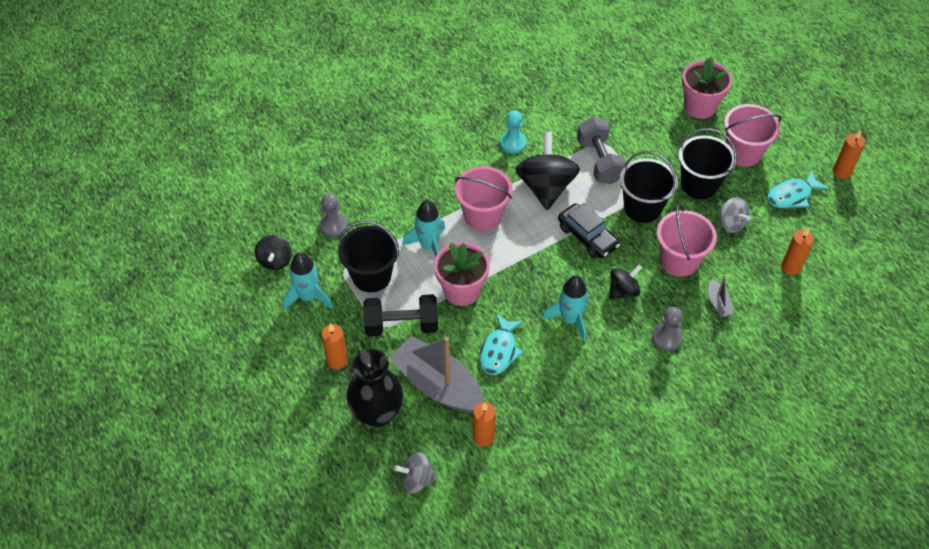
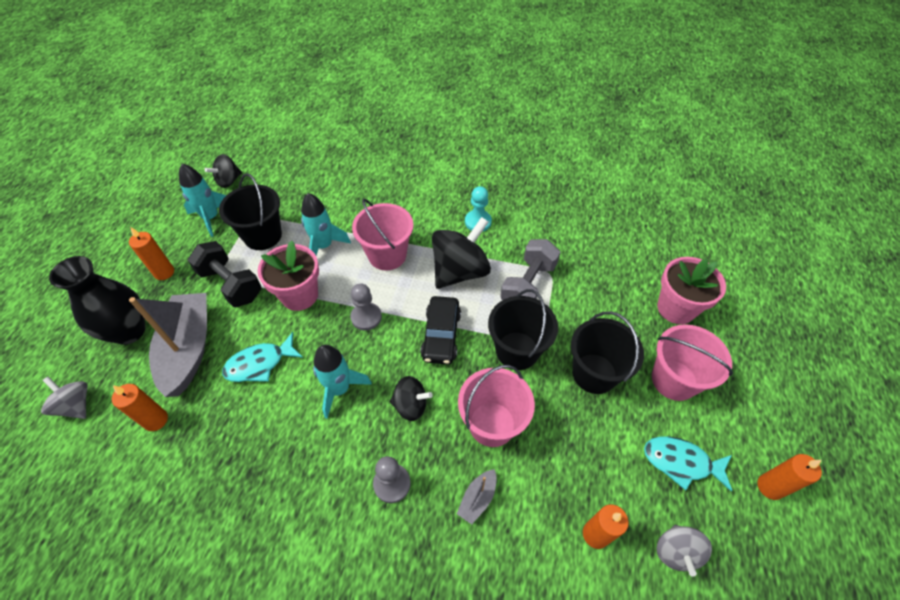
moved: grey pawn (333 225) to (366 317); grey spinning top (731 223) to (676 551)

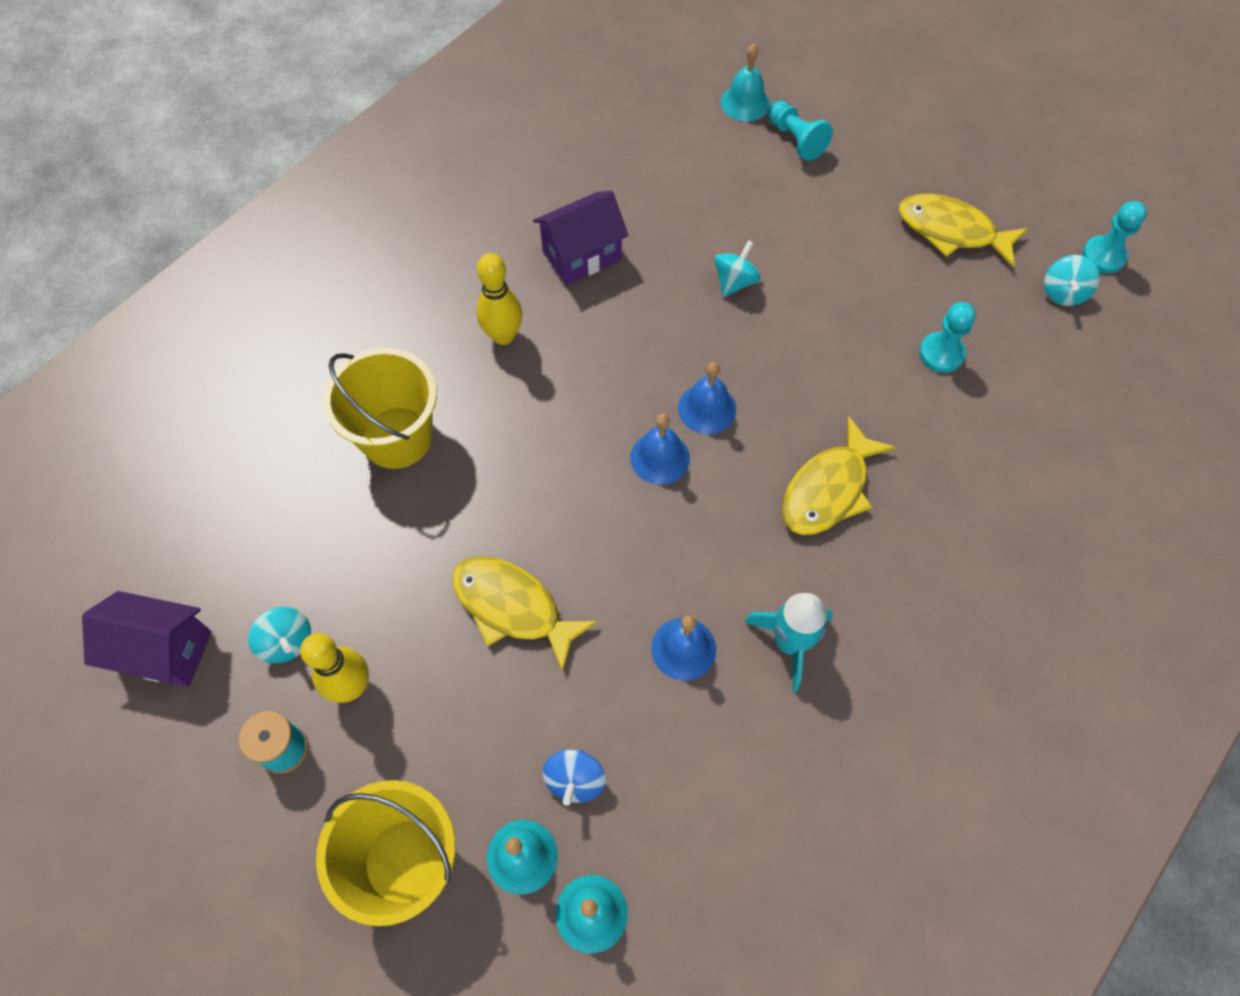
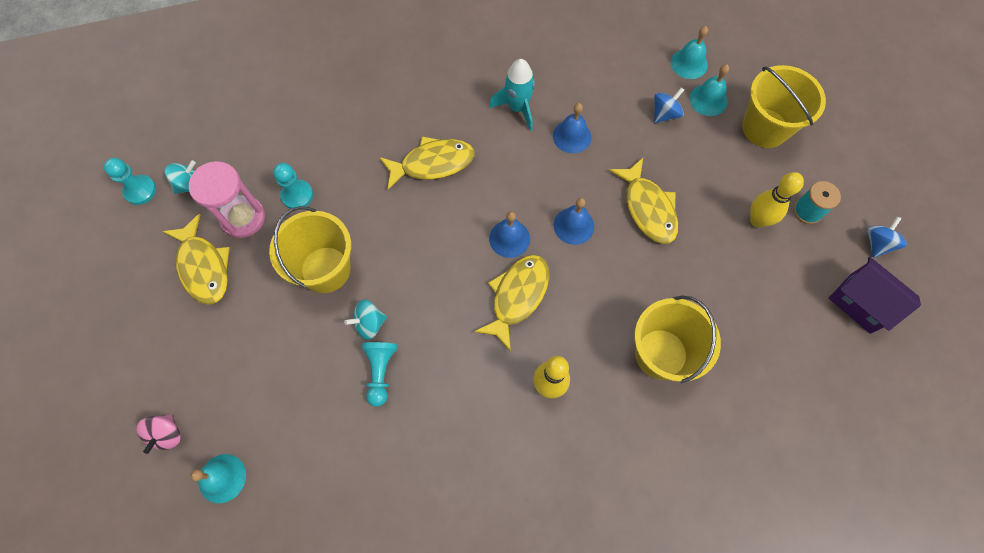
removed: turquoise spinning top (287 642); purple house (582 255)
added: pink spinning top (167 434); pink hourglass (243 218); yellow bucket (325 269); yellow fish (517 296); blue spinning top (877 243)
moved: blue bell (707 408) to (573 226); turquoise pawn (795 139) to (380 372)

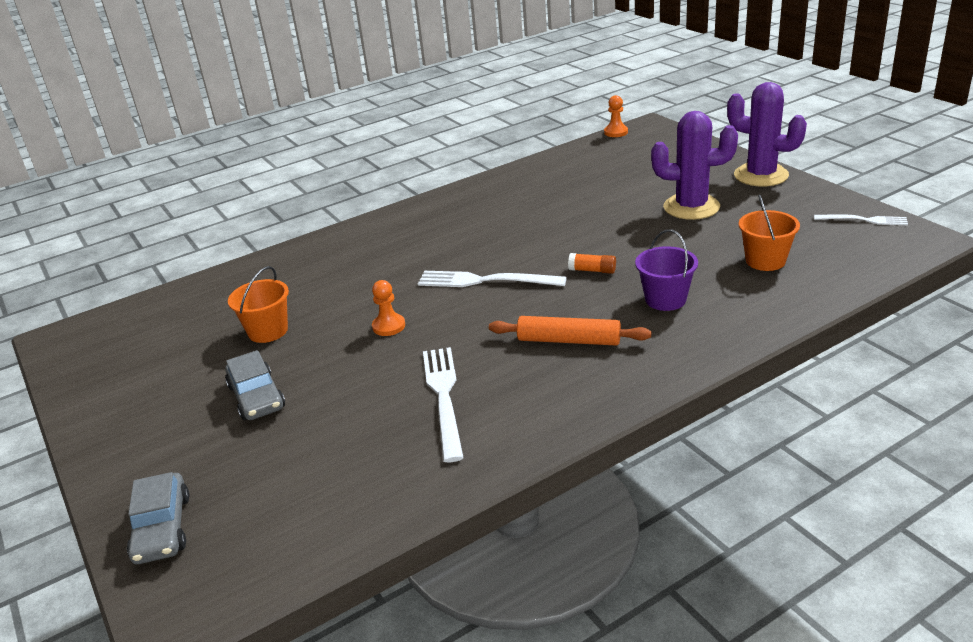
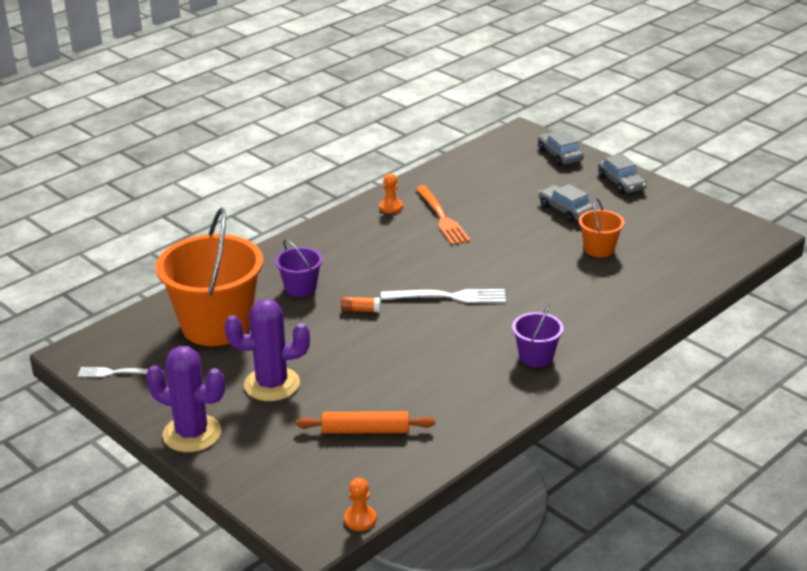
added: purple bucket (536 357); grey car (621 182)
moved: orange pawn (389 326) to (391 207); orange rolling pin (569 340) to (365 430)
recoloured: white fork (444 397) to orange fork (442 217)
resized: orange bucket (765 261) = (216 325) x2.13

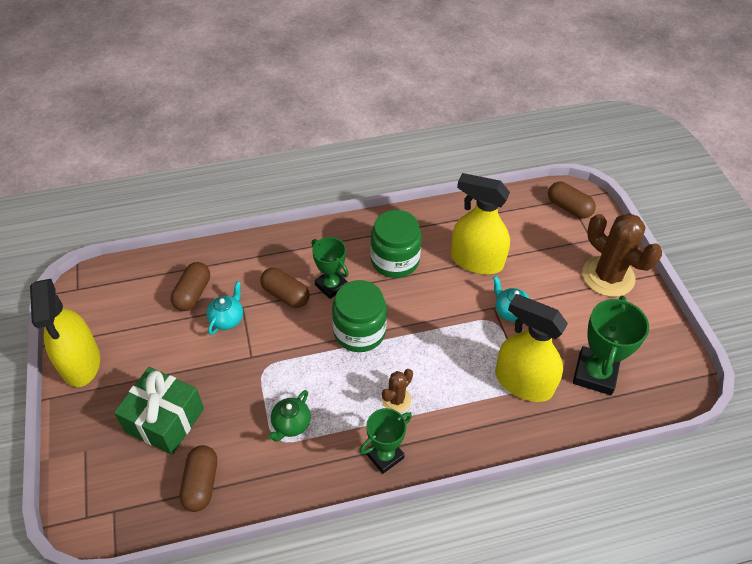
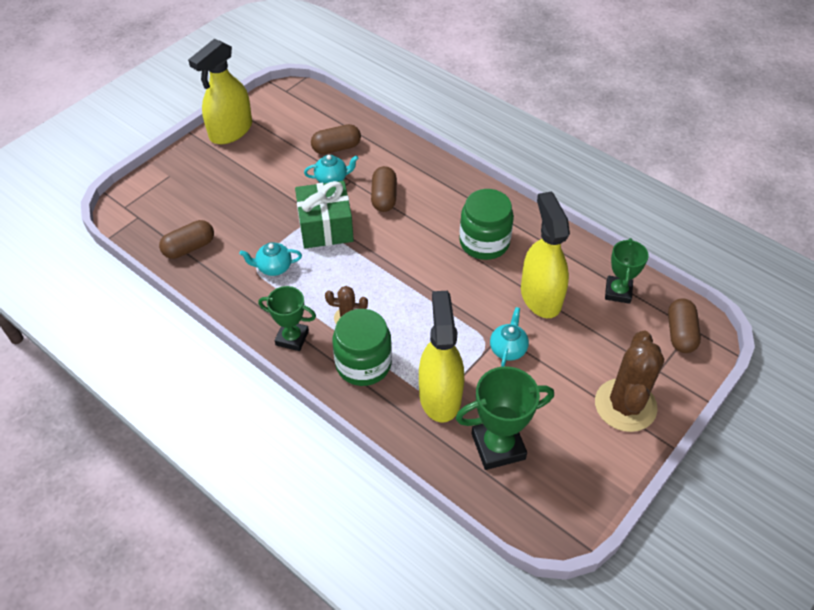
moved: green gift (165 420) to (325 227); green trophy (331 285) to (618 292); green jar (359 332) to (363 364)
recoloured: green teapot (291 424) to turquoise teapot (273 267)

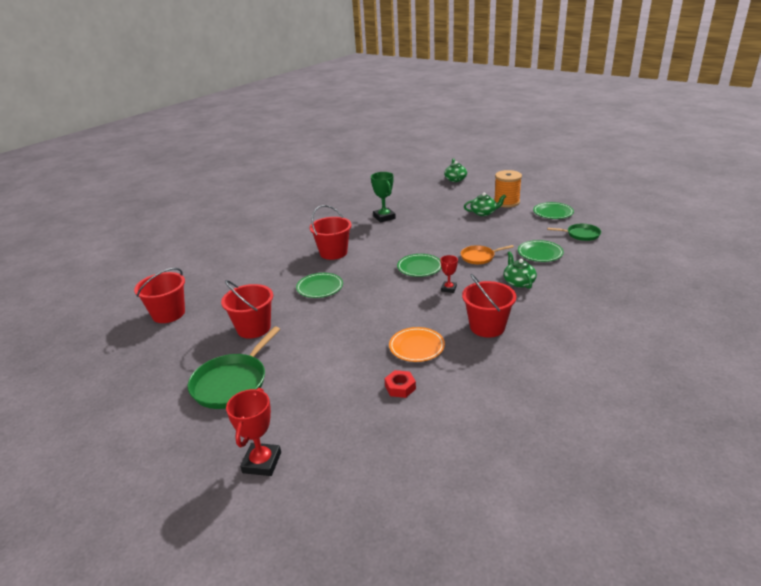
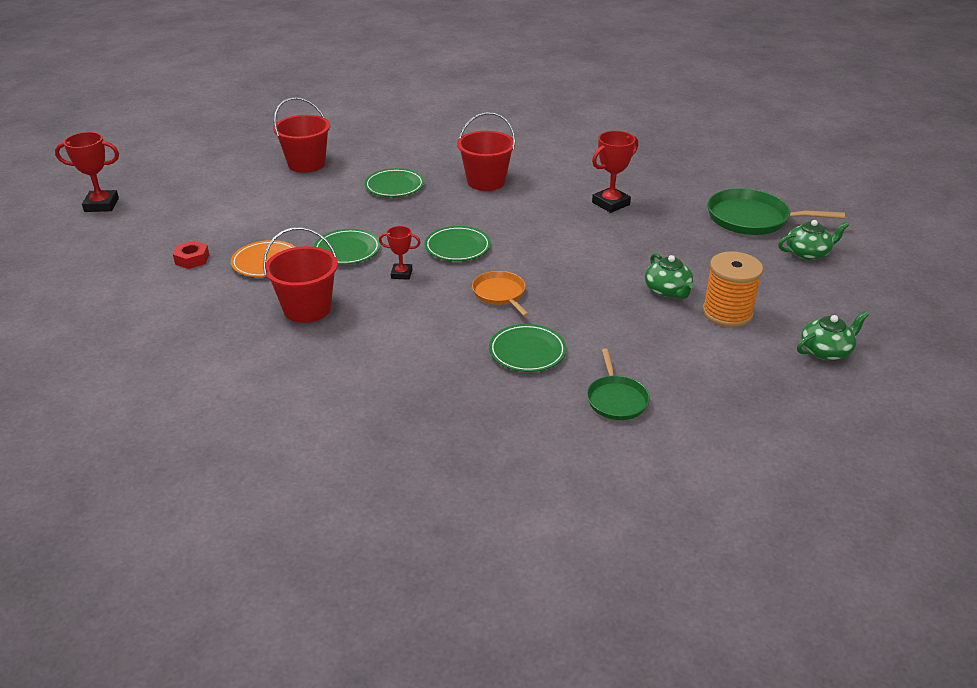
removed: red bucket (168 314)
moved: green pan (232 383) to (752 219); green teapot (518 282) to (826 351); green plate (553 213) to (347 250)
recoloured: green trophy (384 217) to red trophy (610 203)

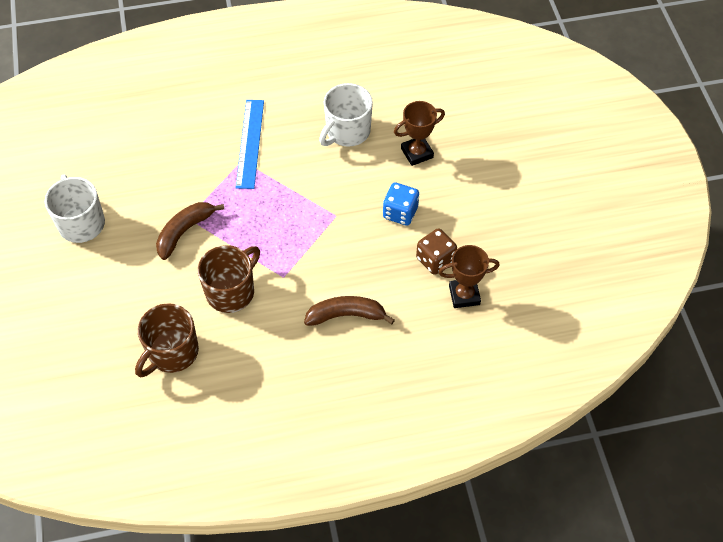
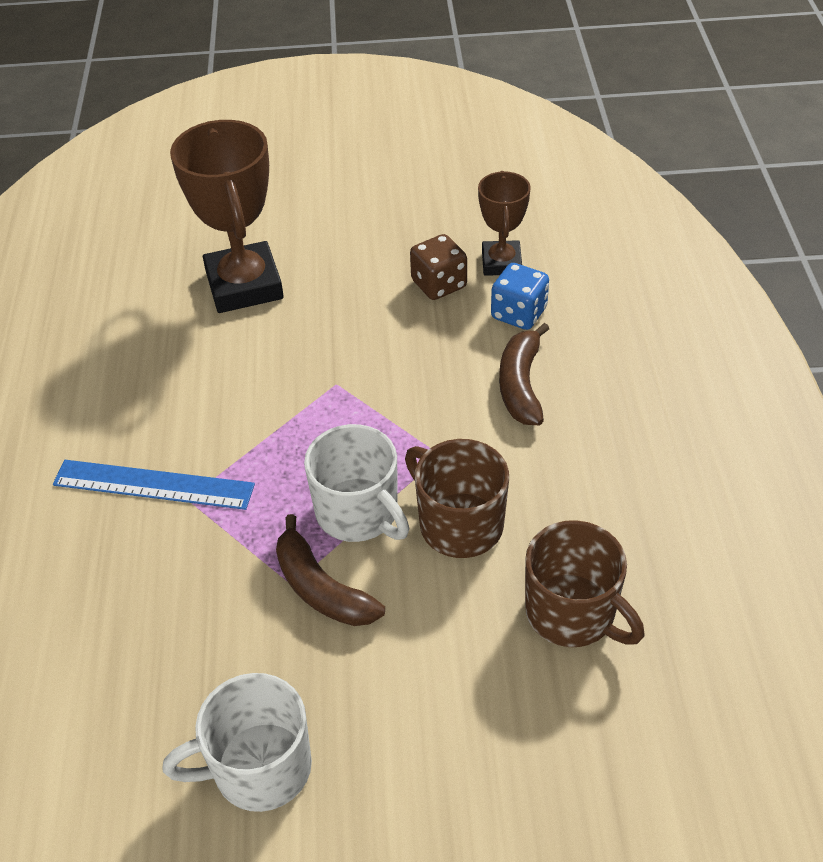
moved: white mug (347 131) to (358 513); blue dice (400 212) to (518 313)
resized: brown trophy (417 153) = (244 285) x1.75

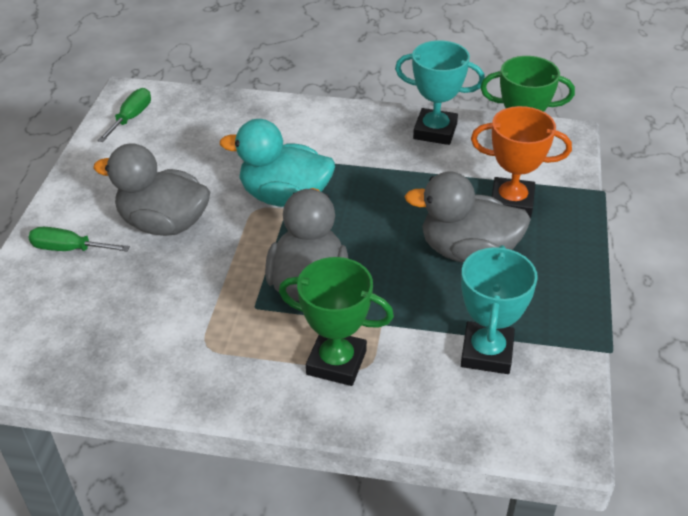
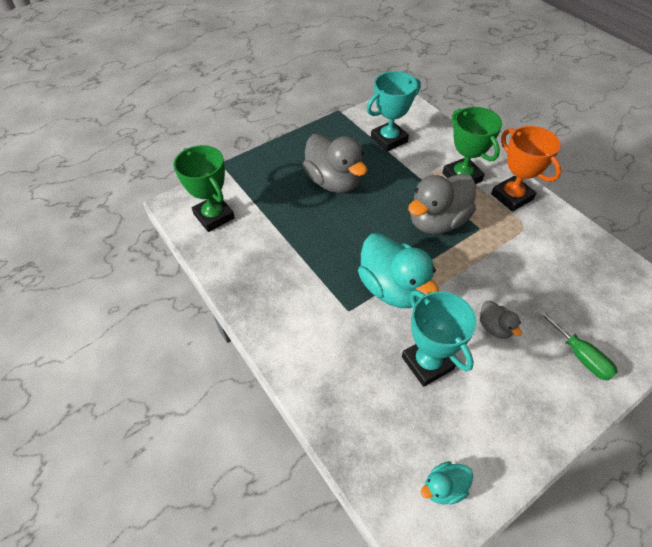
moved: turquoise trophy (435 131) to (427 363); orange trophy (511 202) to (511 197)
replaced: green screwdriver (131 118) to turquoise duck (444 487)
resized: grey duck (164 224) = (494 327) x0.47

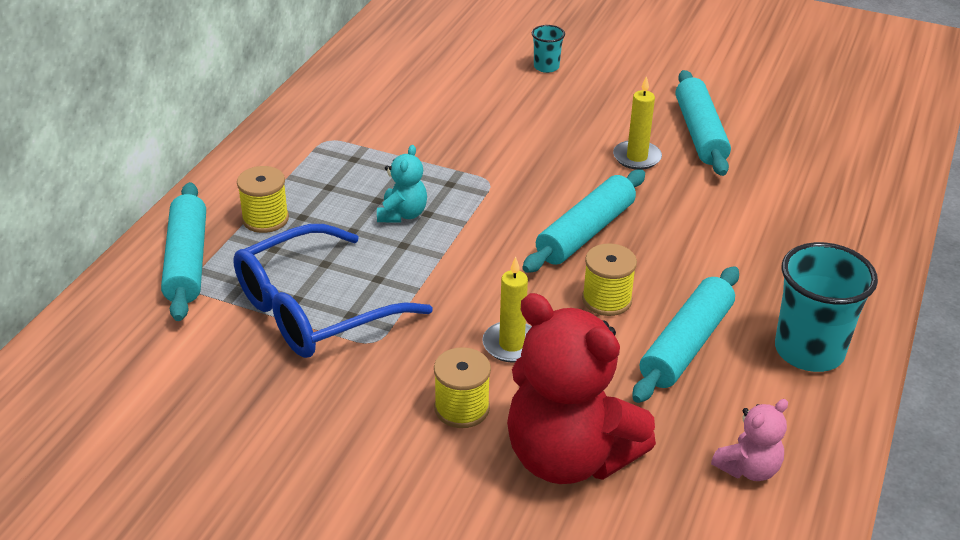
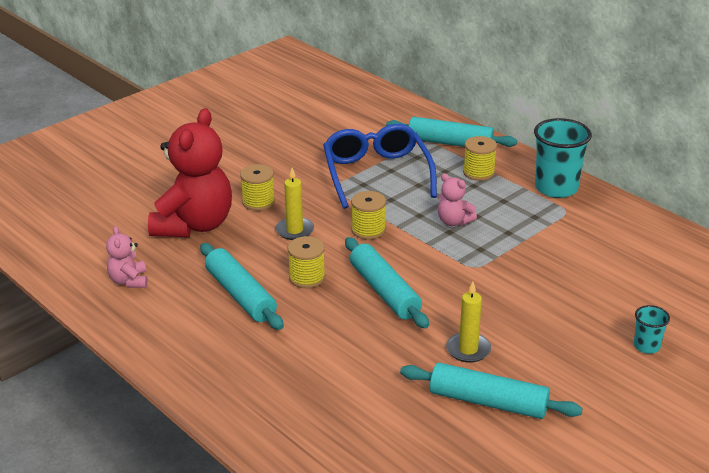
added: yellow spool (368 230)
moved: turquoise cup (809 351) to (556 188)
recoloured: turquoise teddy bear (402 214) to pink teddy bear (453 222)
turned: red teddy bear (568 457) = (194 225) 135 degrees clockwise

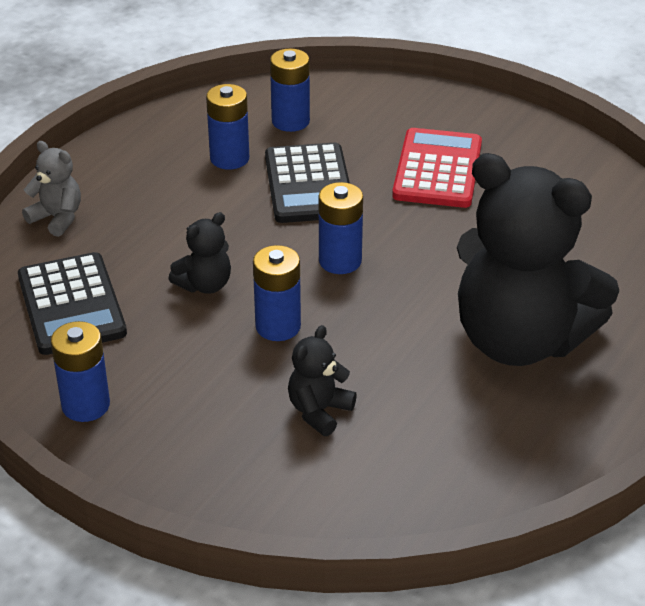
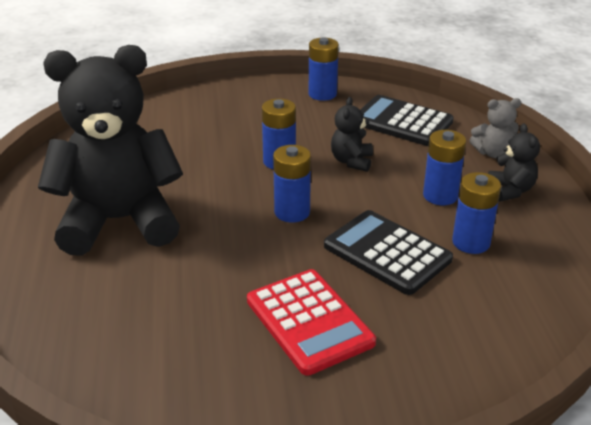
moved: blue battery (290 121) to (440 196); black teddy bear (319 411) to (510 190)

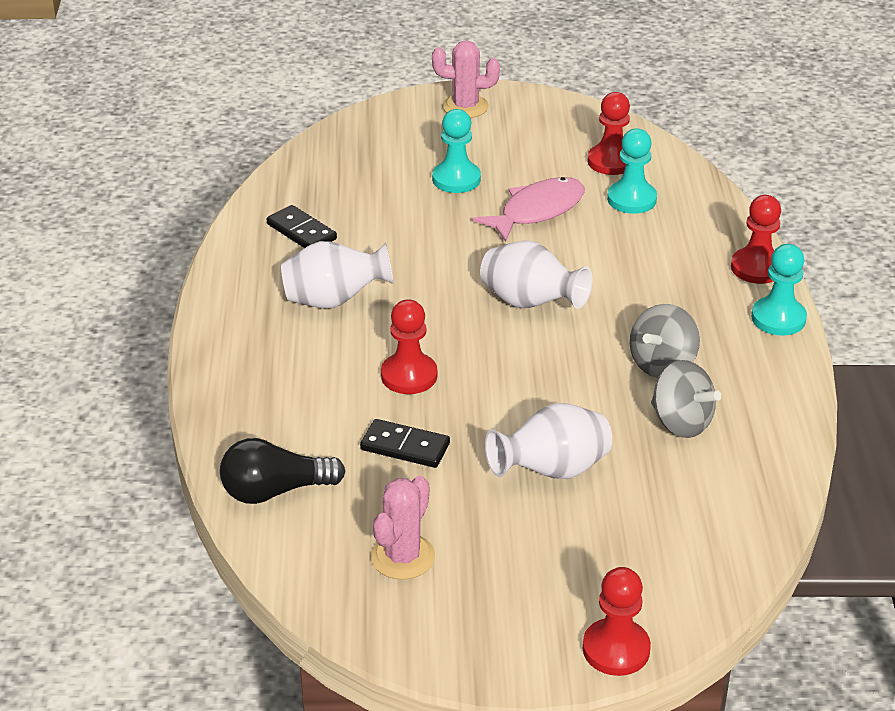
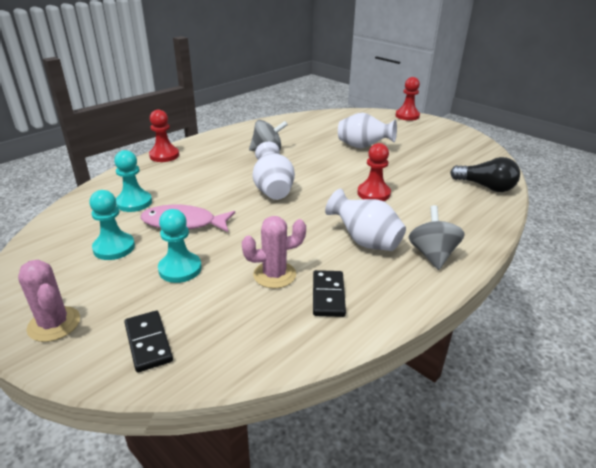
removed: red pawn (611 161)
moved: black domino (405 446) to (148 342); pink cactus (402 557) to (274 275); grey spinning top (681 423) to (432 255); turquoise pawn (778 318) to (114 248)

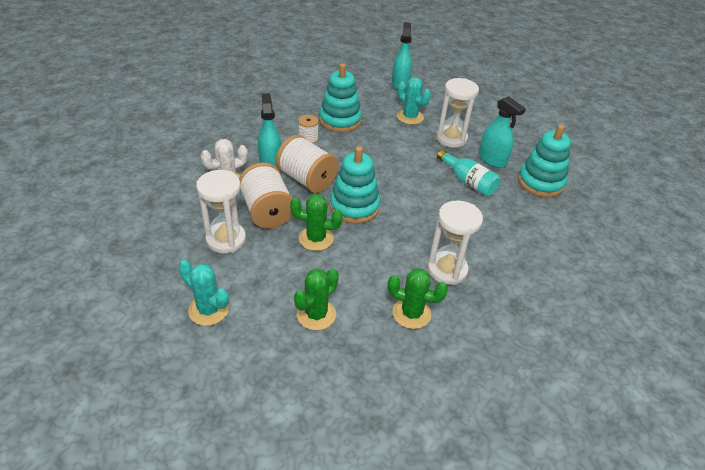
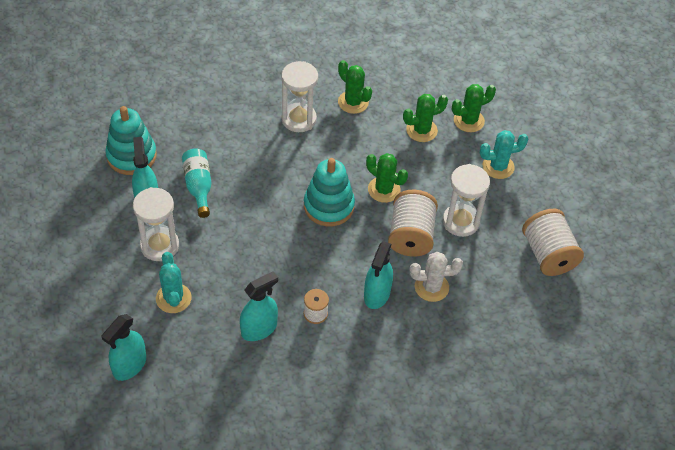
added: green cactus (469 121)
moved: white spool (307 179) to (548 254)
replaced: turquoise stacking toy (340 120) to turquoise spray bottle (259 328)
turned: turquoise cactus (208 310) = (498 166) 75 degrees counterclockwise

